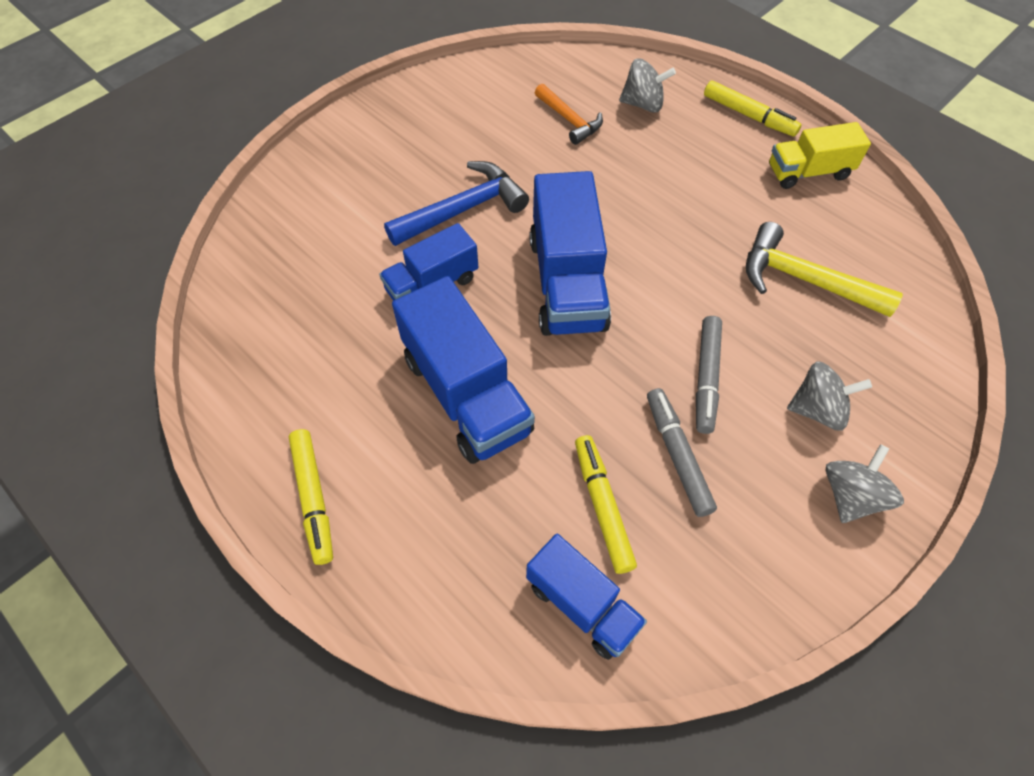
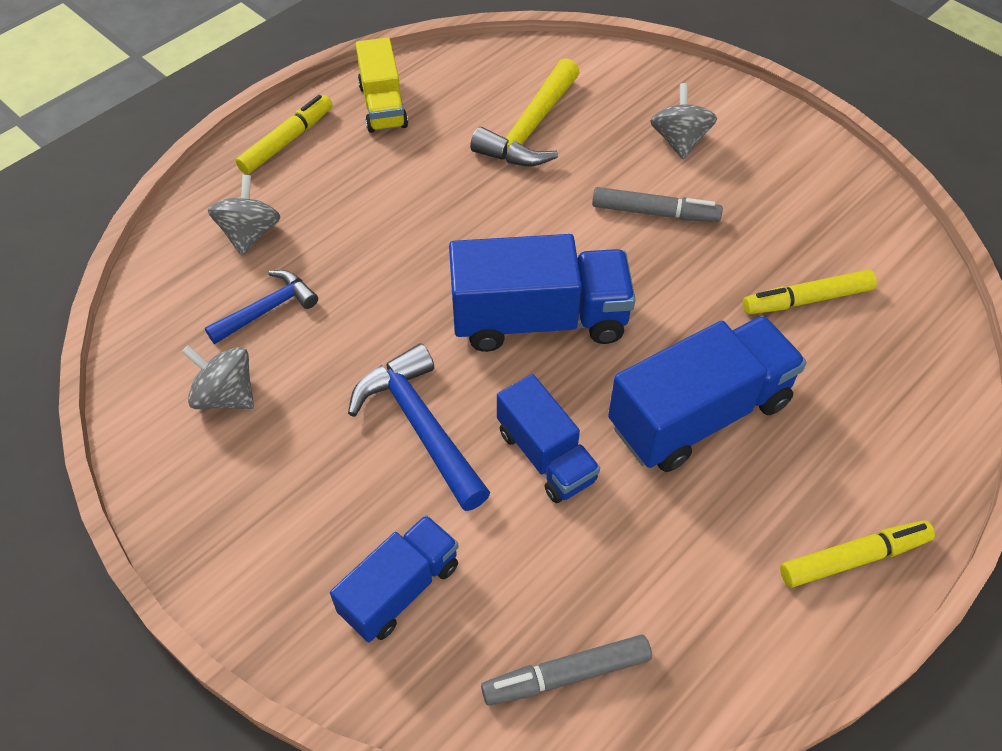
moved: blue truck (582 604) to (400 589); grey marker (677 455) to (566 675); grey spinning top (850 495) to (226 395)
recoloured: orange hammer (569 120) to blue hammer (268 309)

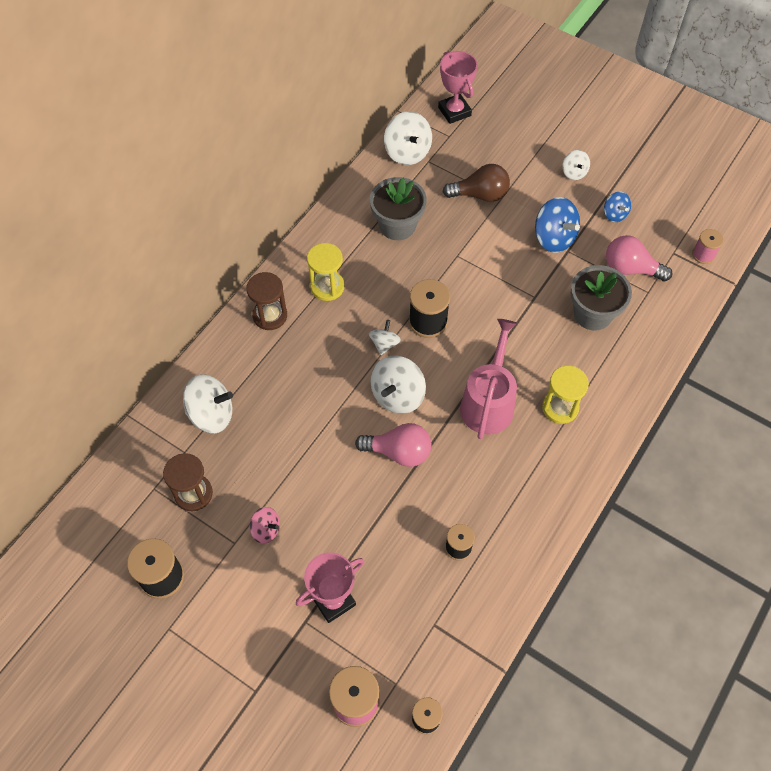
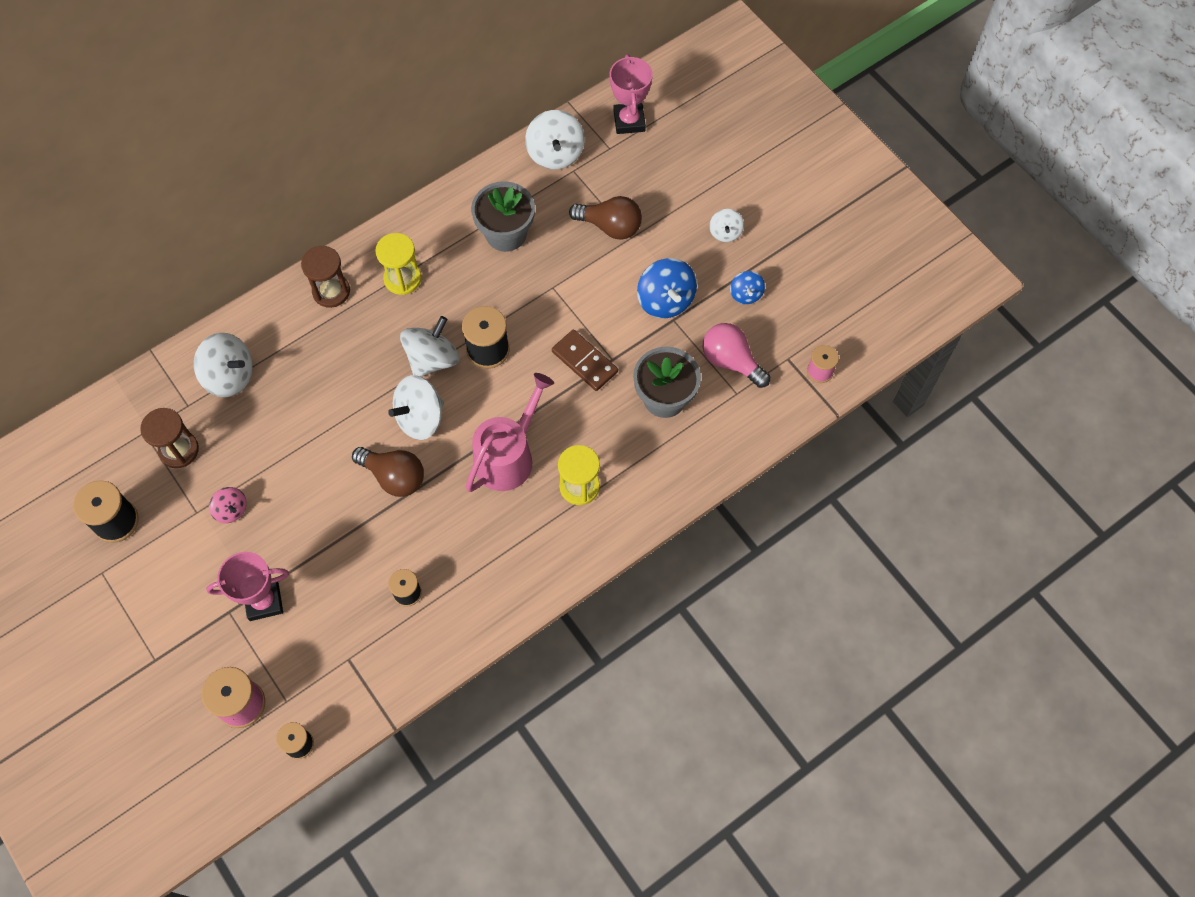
added: brown domino (584 361)
recoloured: pink light bulb (399 452) to brown light bulb (394 477)
resized: white spinning top (384 344) = (432 359) x1.76

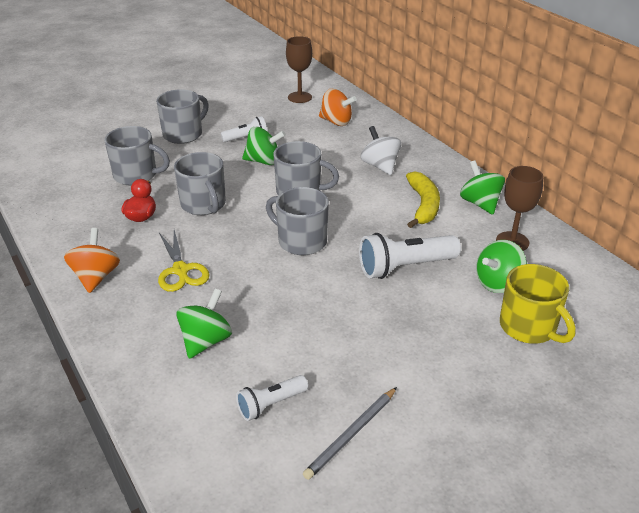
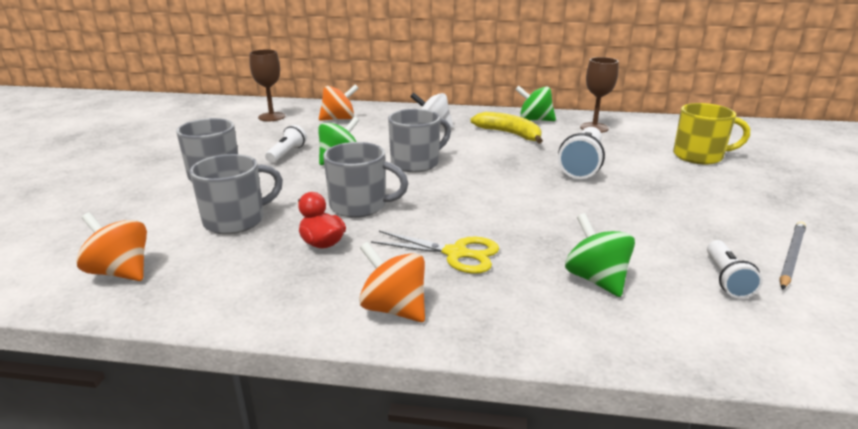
removed: grey mug (301 241); green spinning top (497 283)
added: orange spinning top (121 272)
turned: grey pencil (352 434) = (791 256) 135 degrees counterclockwise

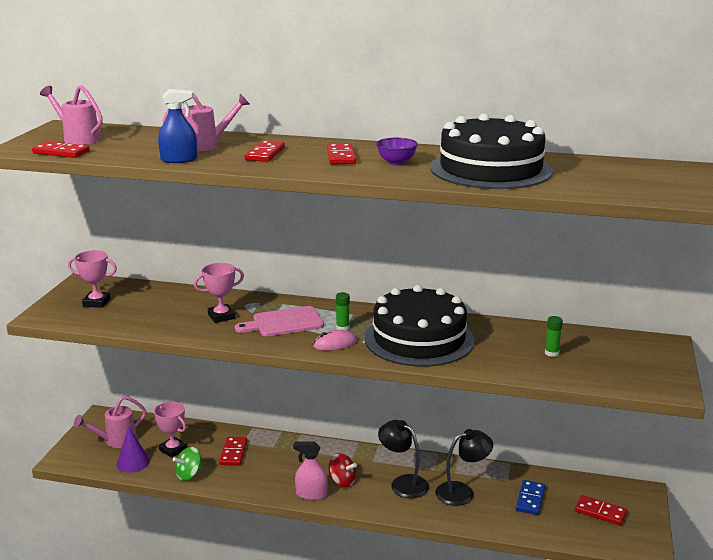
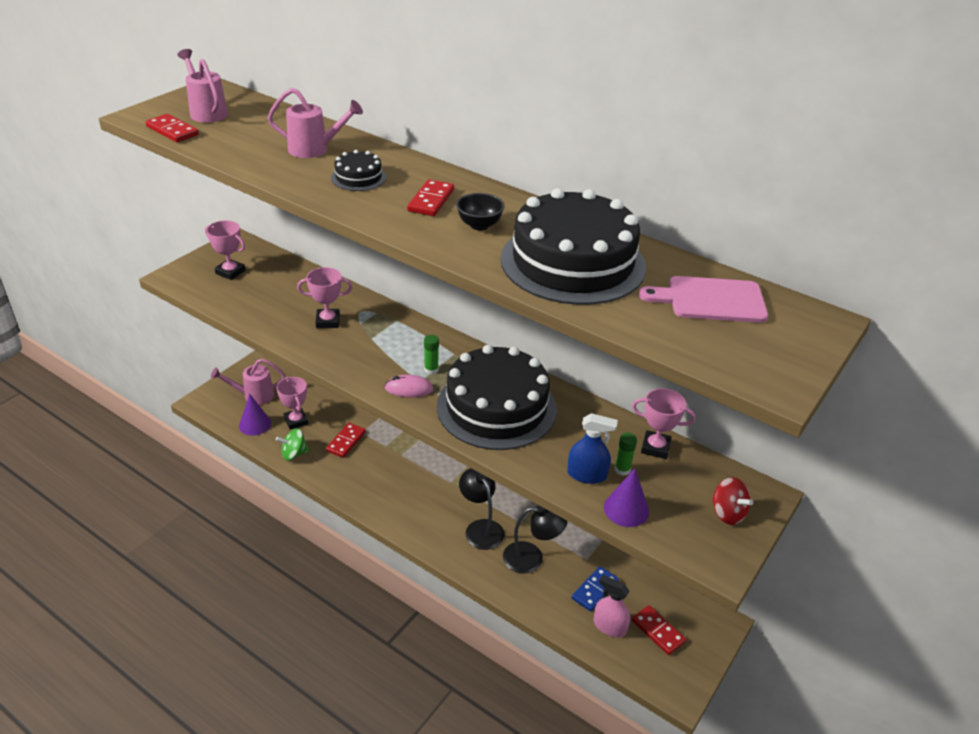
added: purple cone (626 509); pink trophy (655 447)
moved: blue spray bottle (179 160) to (587 475); pink cutting board (284 323) to (710 300); pink spray bottle (311 494) to (609 626); red spinning top (342 481) to (727 513)
replaced: red domino (265 154) to black cake (358 177)
recoloured: purple bowl (396 163) to black bowl (479 225)

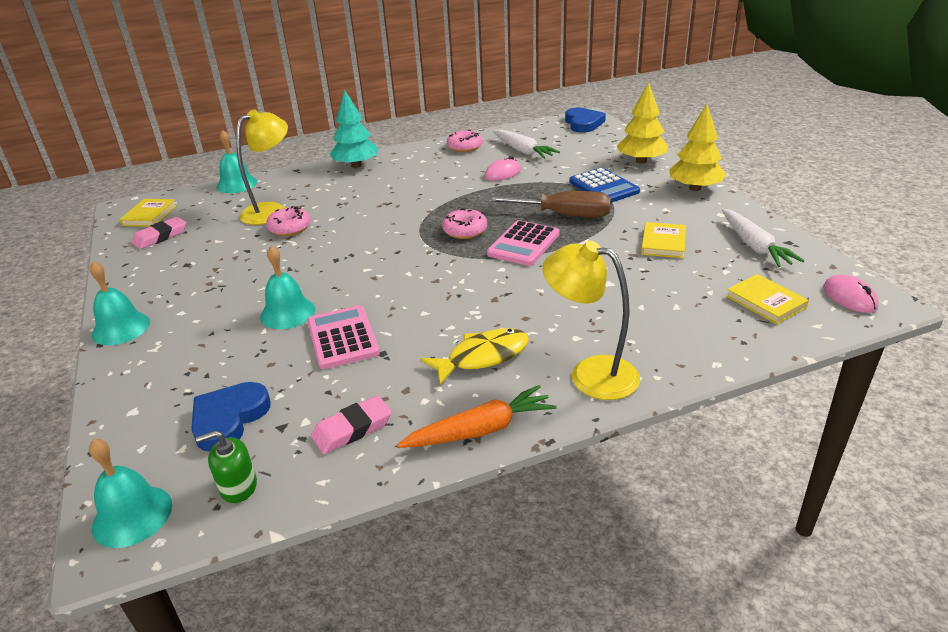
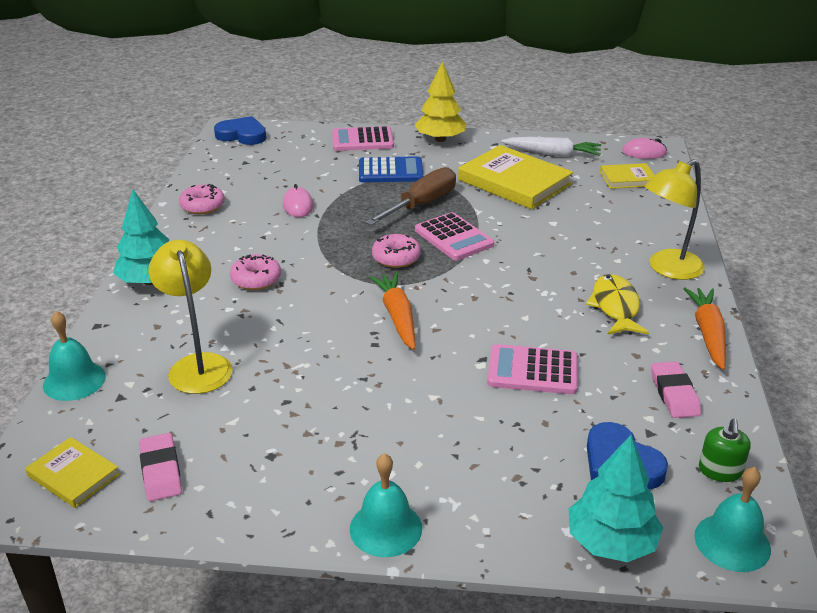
removed: turquoise bell (287 313); white carrot (523 151)
added: orange carrot (397 317); turquoise tree (611 542)
moved: pink donut (290 228) to (256 279)
replaced: yellow tree (641 161) to pink calculator (362 140)
resized: yellow book (663 243) = (514 182) x1.90

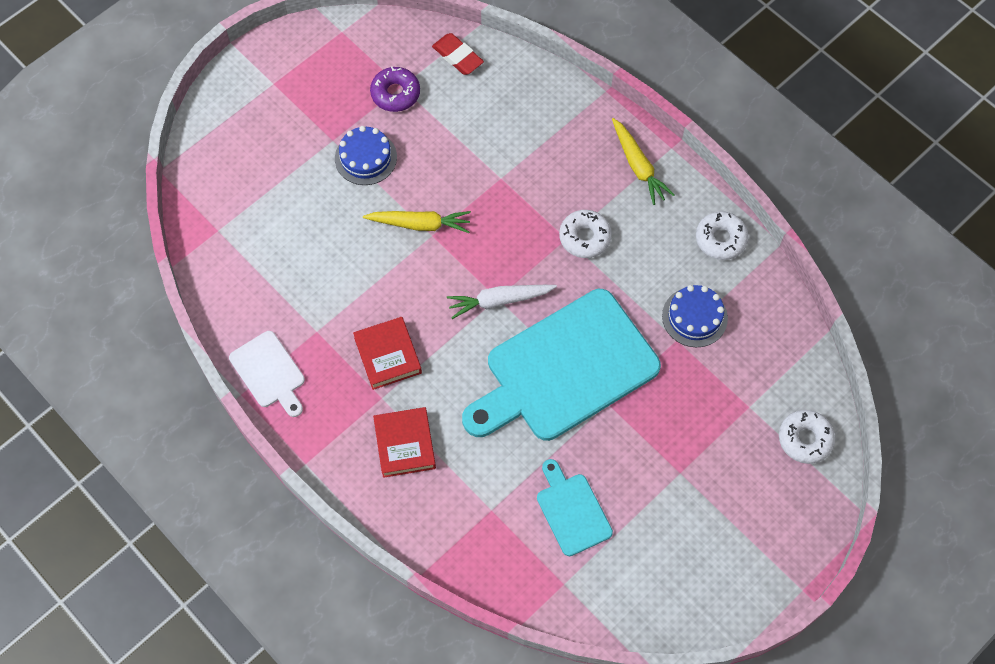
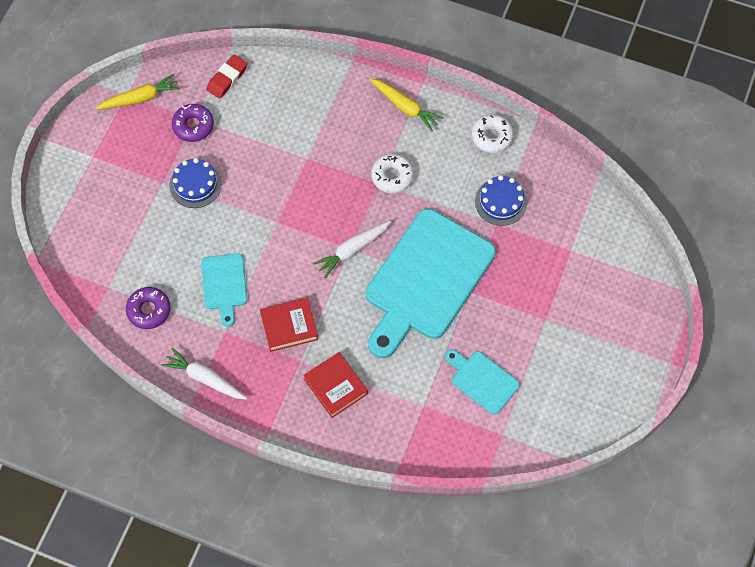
removed: white donut (805 439)
added: purple donut (149 310); turquoise cutting board (224 285)
moved: yellow carrot (420 224) to (140 98)
replaced: white cutting board (269 372) to white carrot (205 378)
turned: red book (387 355) = (289 326) 60 degrees counterclockwise; red eraser (457 57) = (227 78) 75 degrees counterclockwise

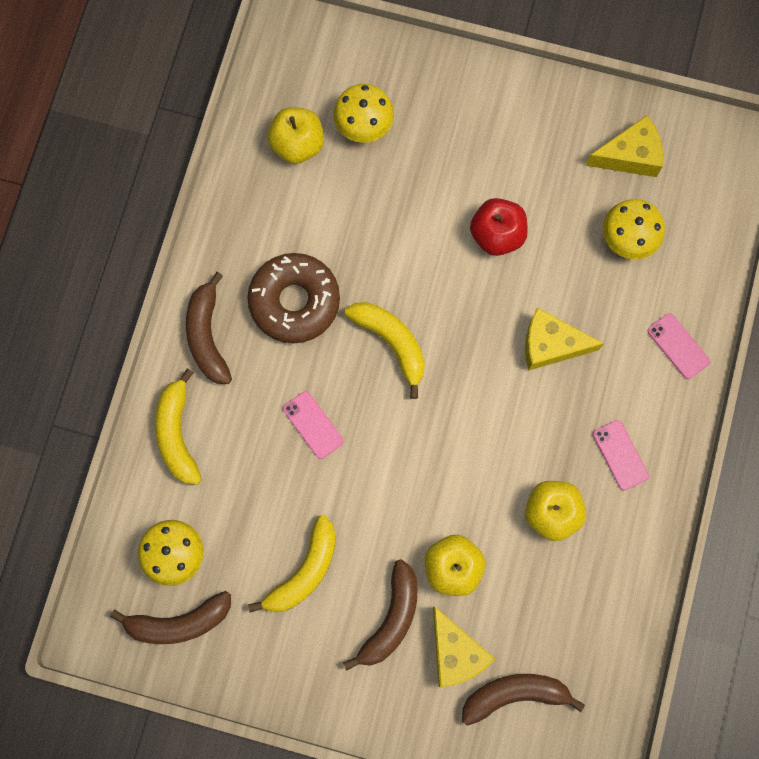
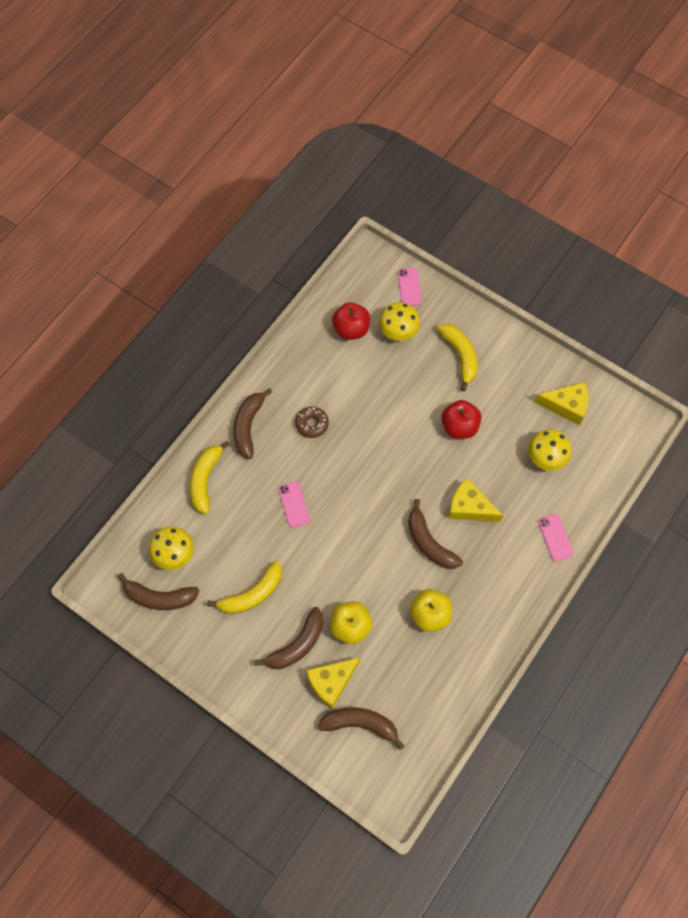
added: brown banana (429 542)
moved: yellow banana (392 343) to (460 356); pink phone (620 455) to (409 287)
recoloured: yellow apple (297 144) to red apple (351 329)
turned: yellow cheese (455 652) = (331 682) 60 degrees clockwise
resized: brown donut (294 301) = (312 424) x0.53

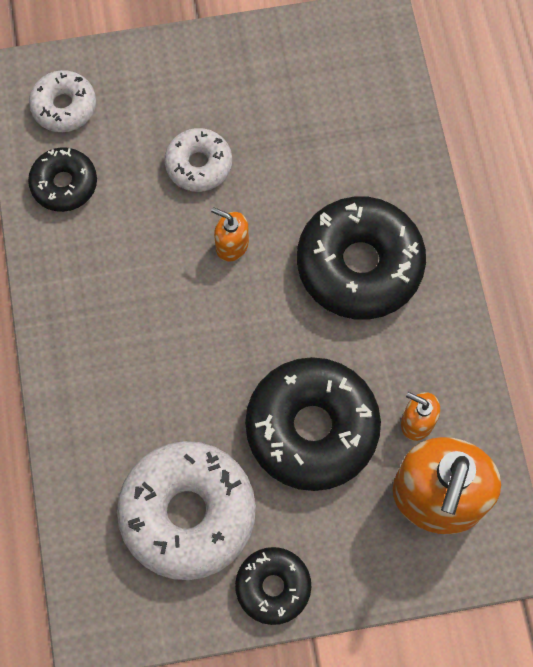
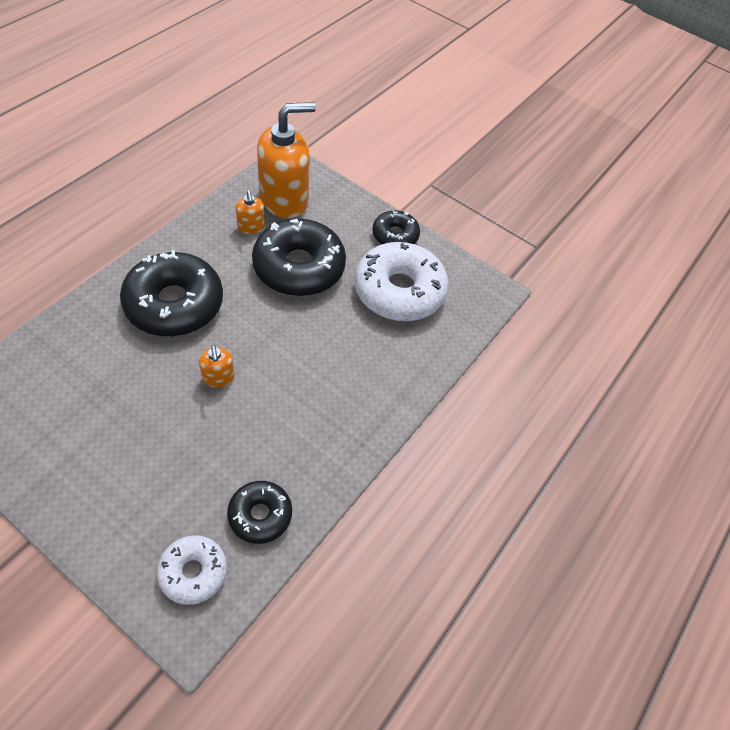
removed: white donut (199 165)

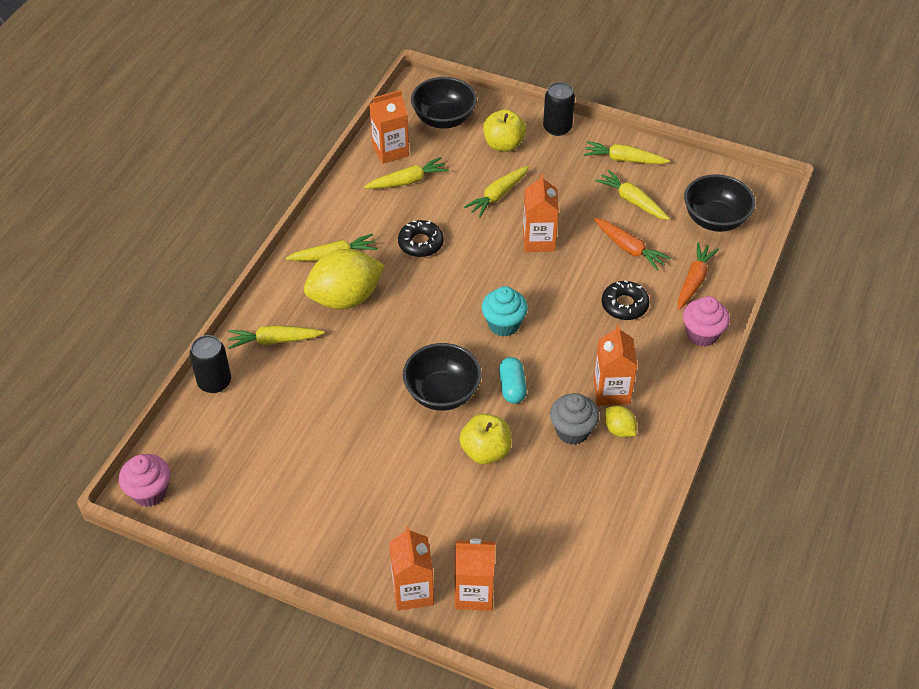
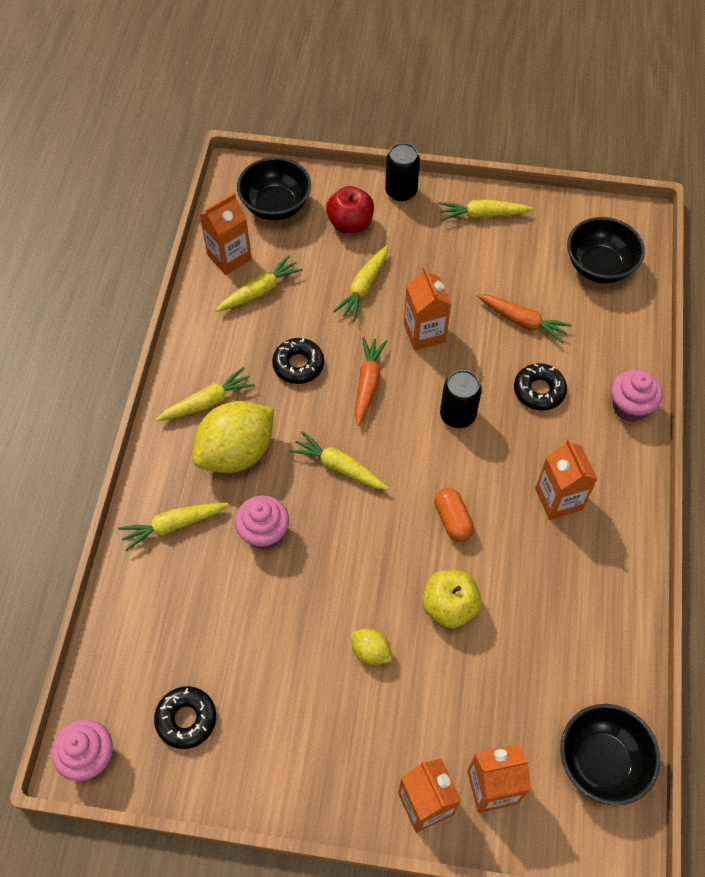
removed: turquoise cupcake (503 324); grey cupcake (572 431)
added: black donut (186 719); pink cupcake (264 533)
moved: black can (214 382) to (457 415); black bowl (442 393) to (601 761); yellow carrot (632 201) to (339 467); yellow lemon (619 430) to (370 652); orange carrot (694 281) to (368 383)
recoloured: yellow apple (503 144) to red apple (350 223); turquoise capsule (512 387) to orange capsule (452 520)

